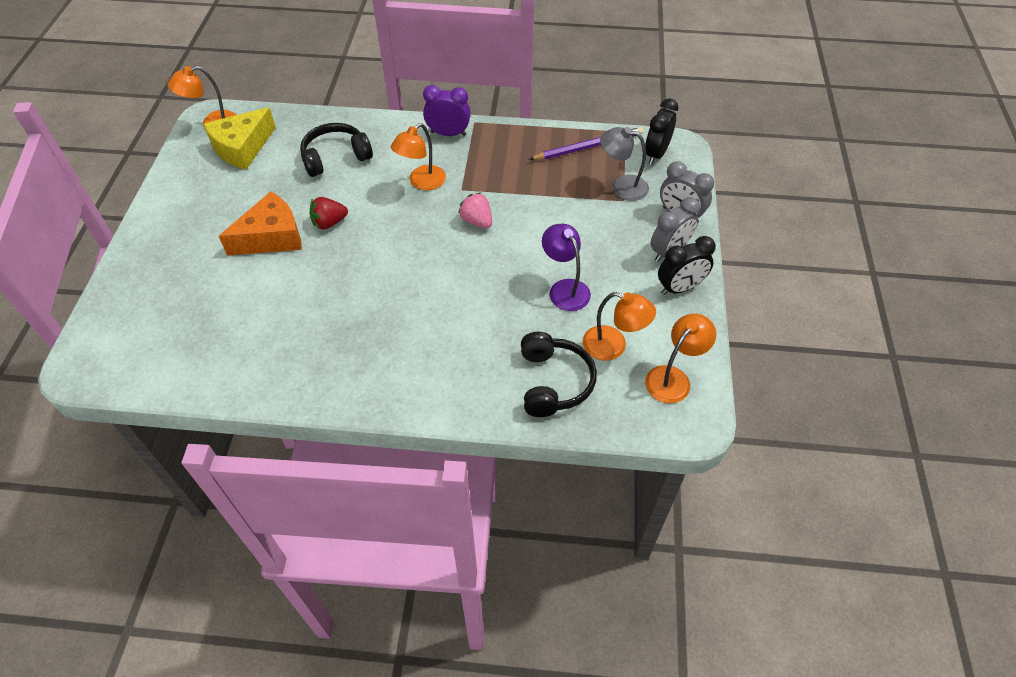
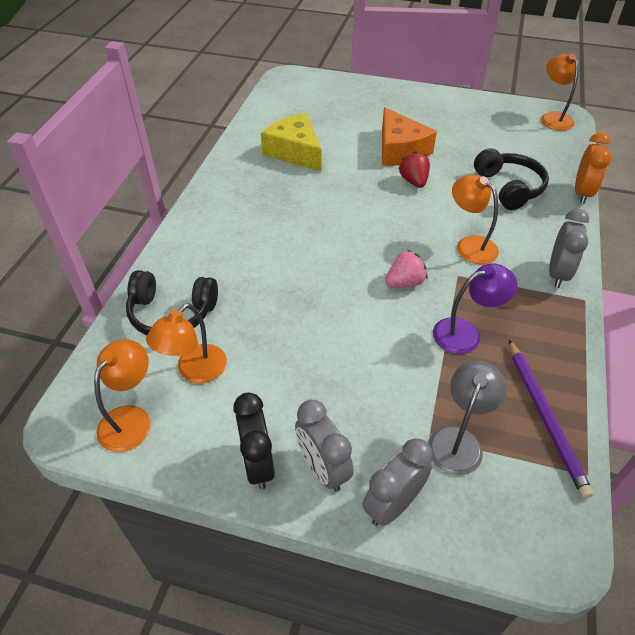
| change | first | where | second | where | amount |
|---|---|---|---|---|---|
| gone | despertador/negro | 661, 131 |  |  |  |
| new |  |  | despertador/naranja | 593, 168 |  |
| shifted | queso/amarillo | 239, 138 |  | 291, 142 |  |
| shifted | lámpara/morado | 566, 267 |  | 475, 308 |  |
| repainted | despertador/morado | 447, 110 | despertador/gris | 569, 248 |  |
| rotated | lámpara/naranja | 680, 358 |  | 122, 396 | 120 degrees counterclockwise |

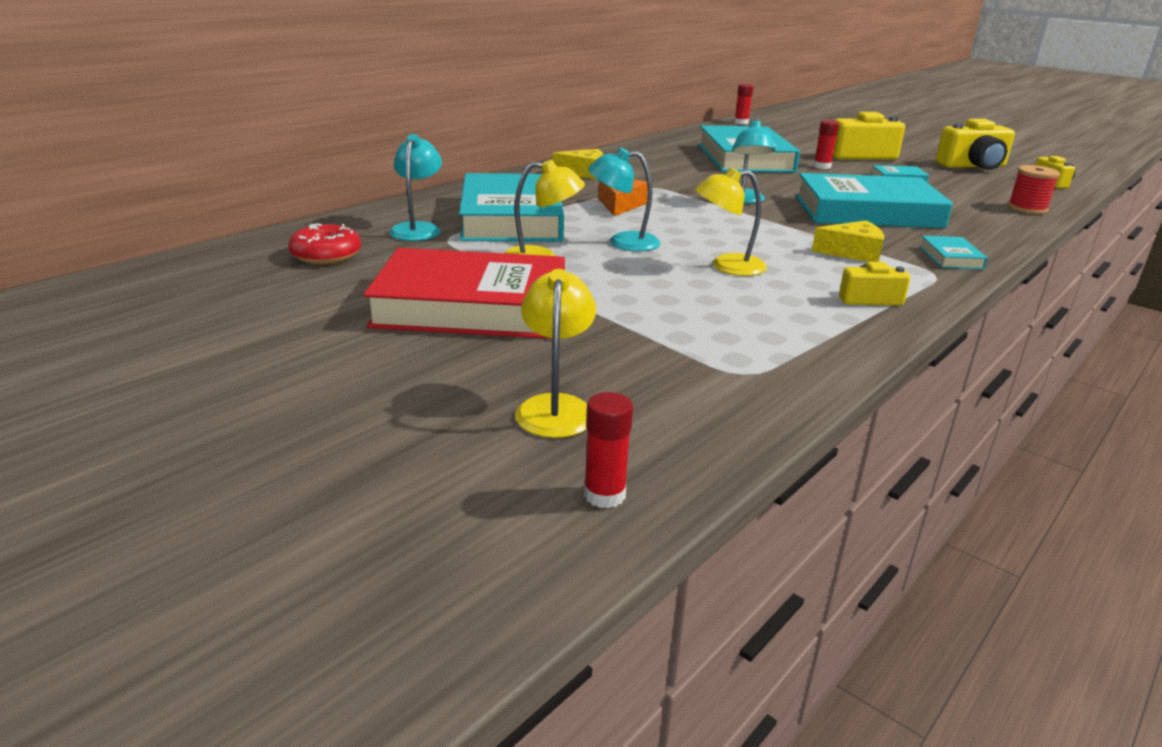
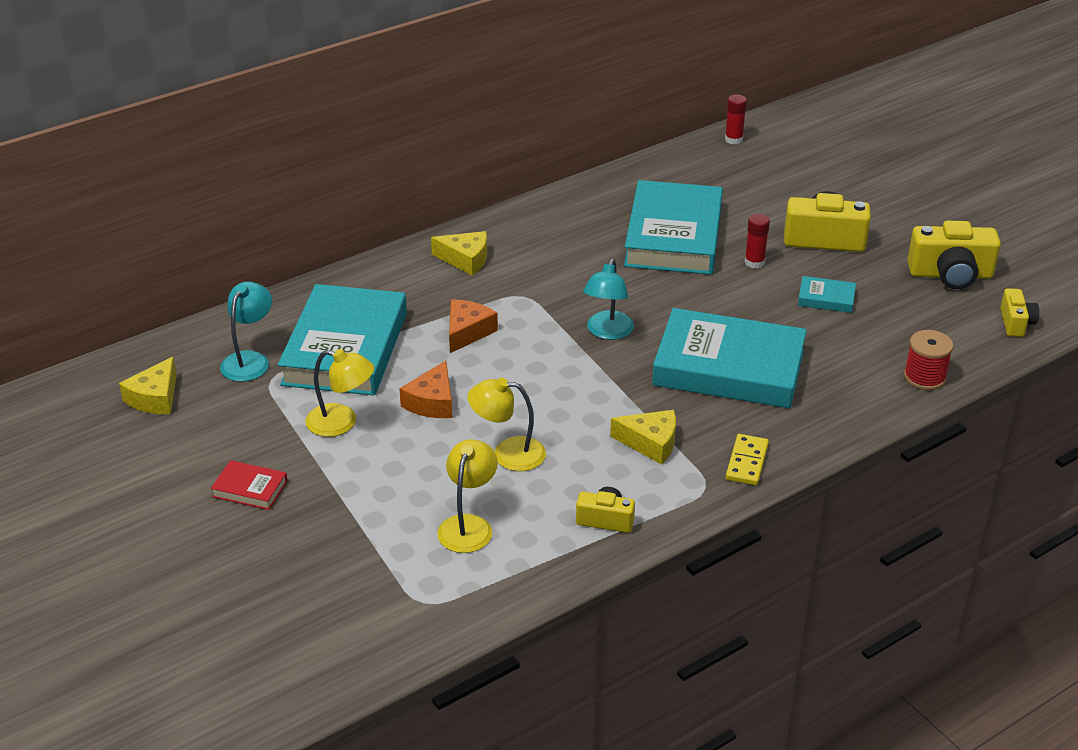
| change | first | where | second | where | amount |
|---|---|---|---|---|---|
| gone | barra de pegamento/rojo | 608, 450 |  |  |  |
| shifted | lámpara/amarillo | 555, 353 |  | 467, 496 |  |
| swapped | rosquilla/rojo | 324, 243 | queso/amarillo | 148, 385 |  |
| swapped | lámpara/turquesa | 624, 199 | queso/naranja | 425, 389 |  |
| swapped | libro/turquesa | 953, 252 | ficha de dominó/amarillo | 747, 459 |  |
| scaled | libro/rojo | 464, 293 |  | 249, 485 | x0.41 |

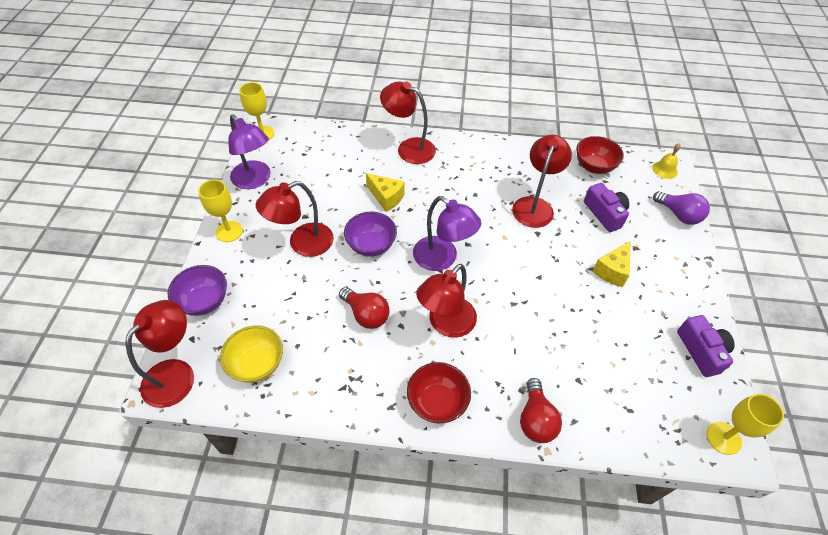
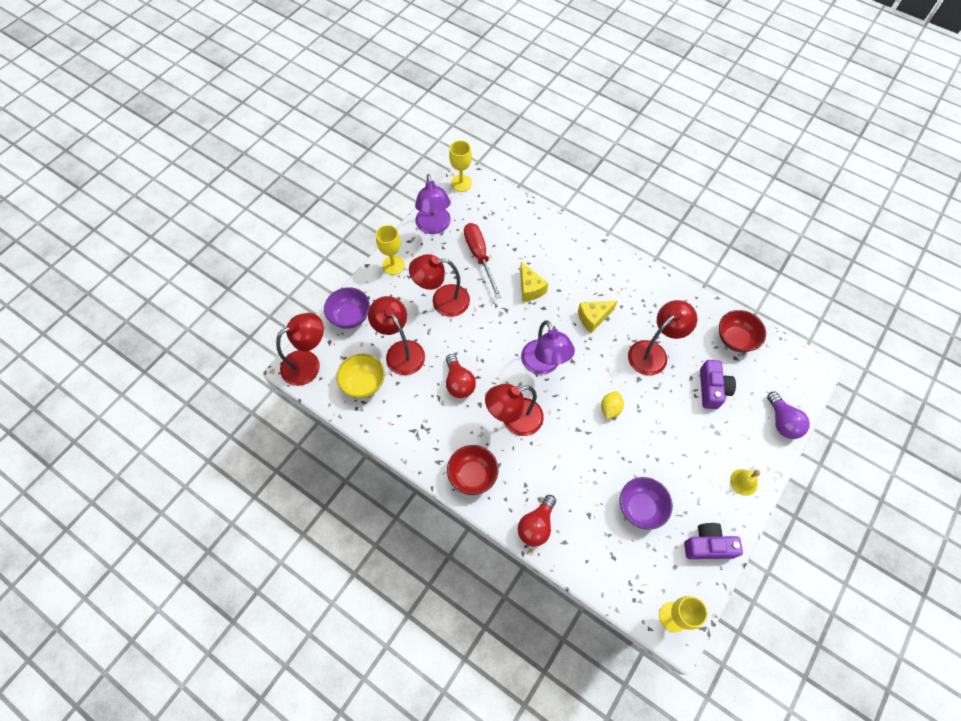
| change | first | where | second | where | amount |
|---|---|---|---|---|---|
| new |  |  | destornillador/rojo | 482, 261 |  |
| new |  |  | limón/amarillo | 612, 405 |  |
| shifted | cuenco/morado | 370, 234 |  | 646, 503 |  |
| shifted | lámpara/rojo | 408, 122 |  | 396, 335 |  |
| shifted | queso/amarillo | 612, 264 |  | 597, 317 |  |
| shifted | campana/amarillo | 666, 161 |  | 745, 482 |  |
| rotated | cámara/morado | 706, 346 |  | 713, 541 | 105 degrees counterclockwise |

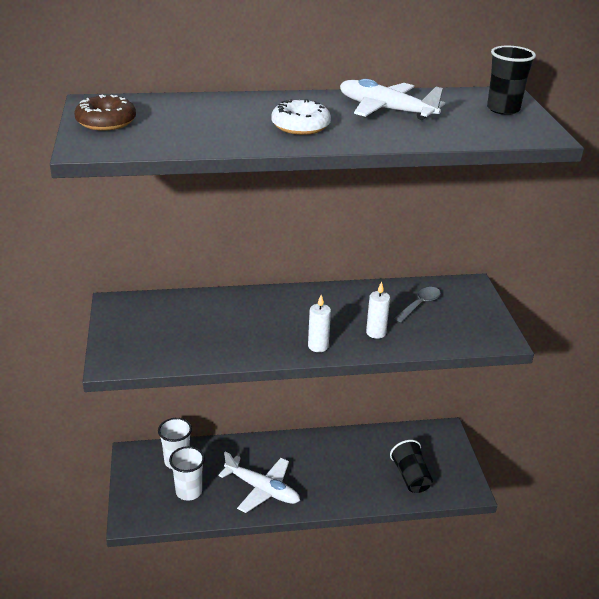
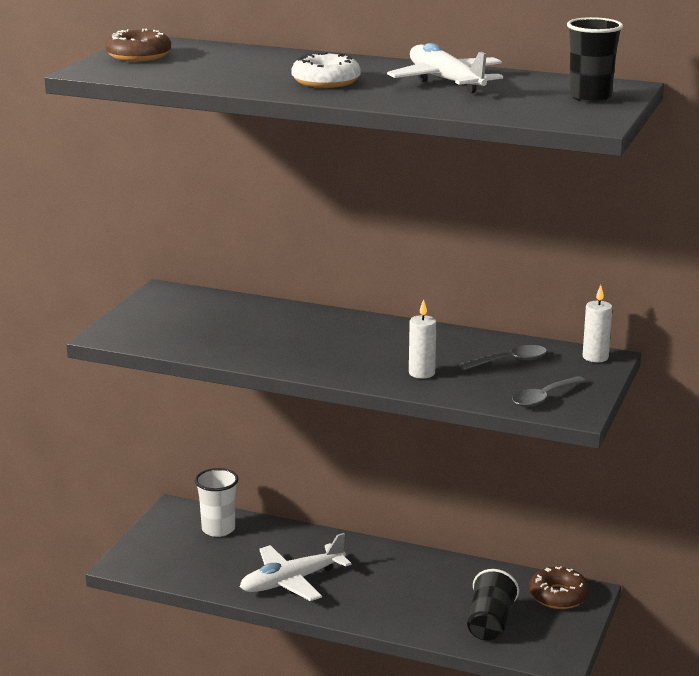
| change | first | where | second | where | amount |
|---|---|---|---|---|---|
| gone | vaso/blanco | 187, 473 |  |  |  |
| new |  |  | cuchara/gris | 549, 391 |  |
| new |  |  | rosquilla/marrón | 559, 587 |  |
| shifted | vela/blanco | 319, 323 |  | 597, 323 |  |
| rotated | avión/blanco | 259, 482 |  | 296, 567 | 90 degrees clockwise |

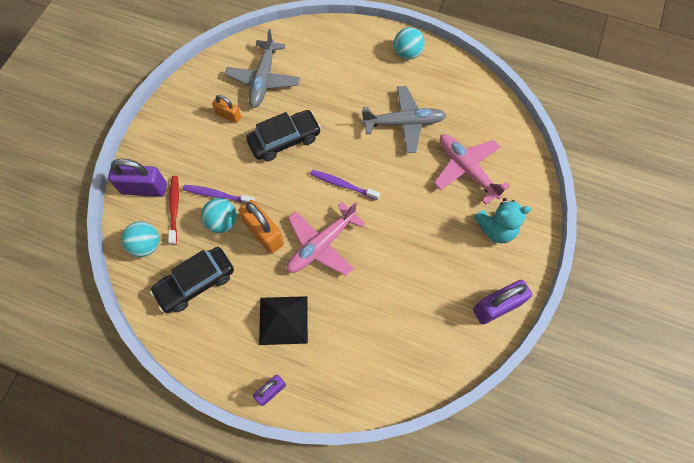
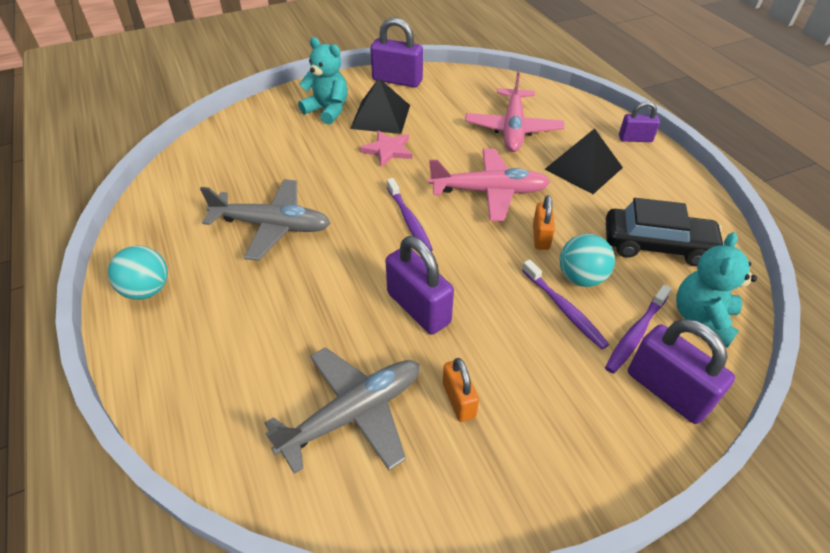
| change | first | where | second | where | amount |
|---|---|---|---|---|---|
| new |  |  | pirámide/negro | 380, 106 |  |
| new |  |  | estrella/rosa | 386, 148 |  |
| shifted | avión/rosa | 472, 169 |  | 514, 111 |  |
| swapped | pelota/turquesa | 140, 239 | osito/turquesa | 716, 290 |  |
| swapped | coche/negro | 283, 135 | candado/morado | 420, 285 |  |
| repainted | cepillo de dientes/rojo | 173, 210 | cepillo de dientes/morado | 638, 329 |  |
| rotated | avión/gris | 403, 119 |  | 265, 220 | 150 degrees clockwise |
| scaled | candado/naranja | 261, 227 |  | 544, 222 | x0.59 |

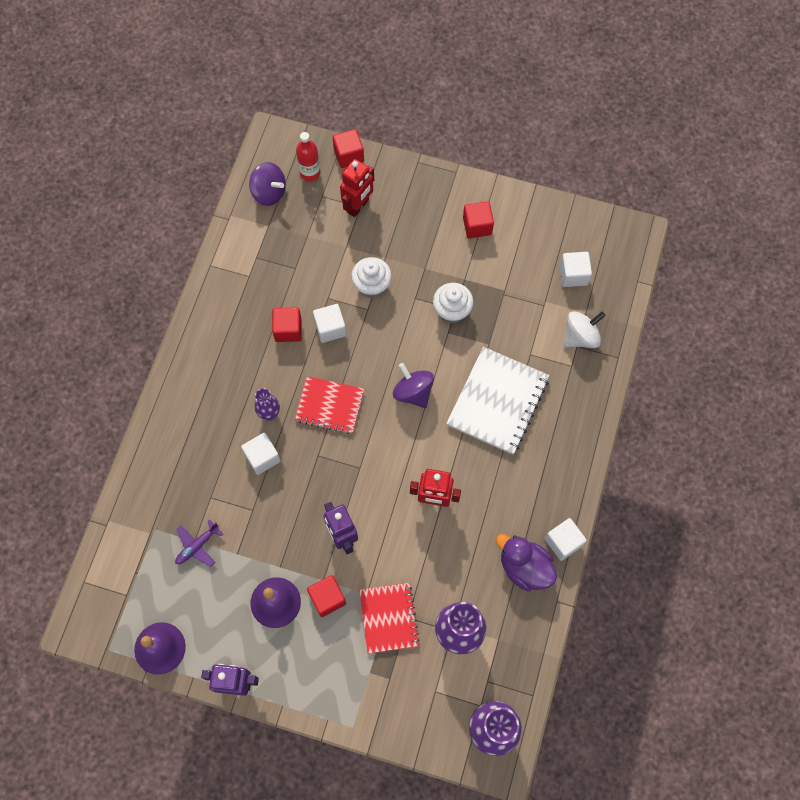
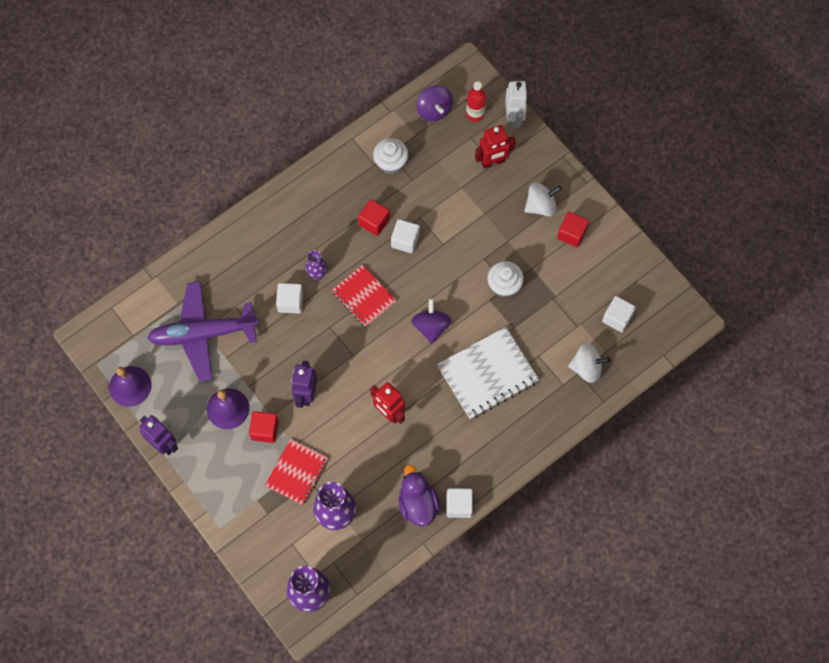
| change | first | where | second | where | amount |
|---|---|---|---|---|---|
| new |  |  | peonza/blanco | 543, 199 |  |
| shifted | magdalena/blanco | 371, 277 |  | 391, 156 |  |
| swapped | cubo/rojo | 348, 148 | robot/blanco | 516, 105 |  |
| scaled | avión/morado | 199, 543 |  | 203, 331 | x2.36 |

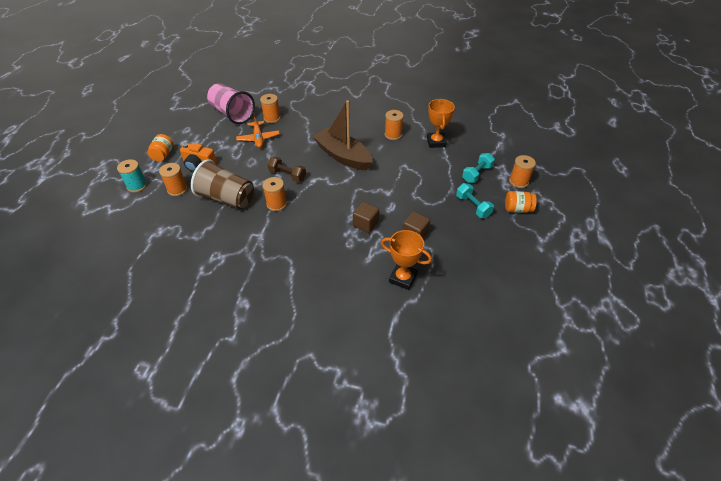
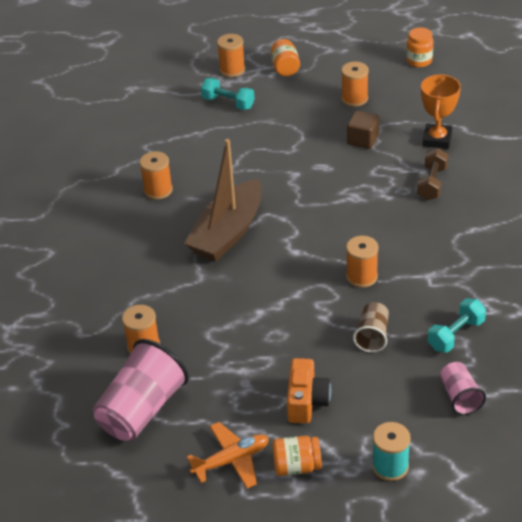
| change | first | where | second | where | amount |
|---|---|---|---|---|---|
| gone | cubo/marrón | 366, 217 |  |  |  |
| gone | trofeo/naranja | 441, 123 |  |  |  |
| new |  |  | tarro/naranja | 420, 47 |  |
| new |  |  | vaso/rosa | 463, 388 |  |
| shifted | carrete/naranja | 173, 179 |  | 355, 84 |  |
| shifted | avión/naranja | 258, 131 |  | 228, 455 |  |
| shifted | mancuerna/marrón | 286, 169 |  | 433, 174 |  |
| shifted | mancuerna/turquesa | 475, 200 |  | 457, 325 |  |
| scaled | vaso/marrón | 222, 184 |  | 371, 327 | x0.53 |

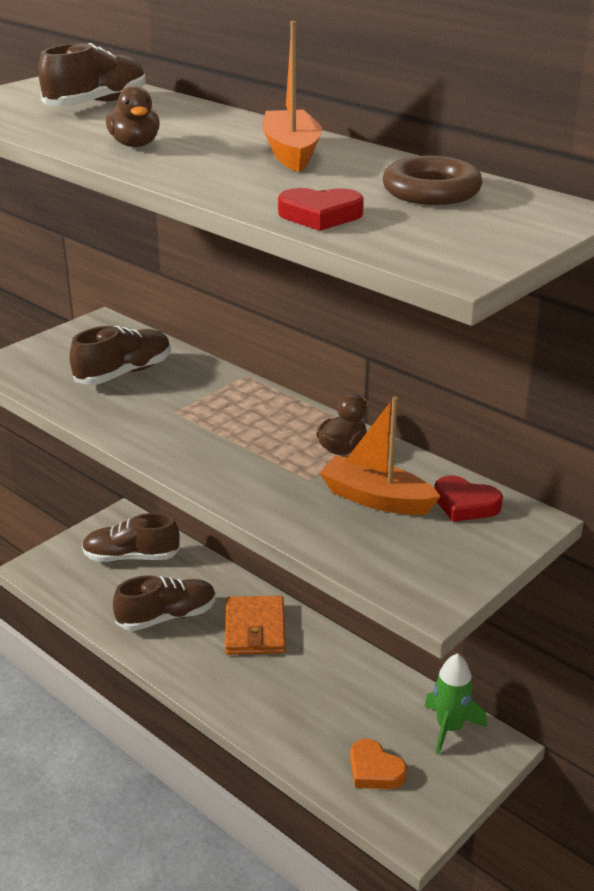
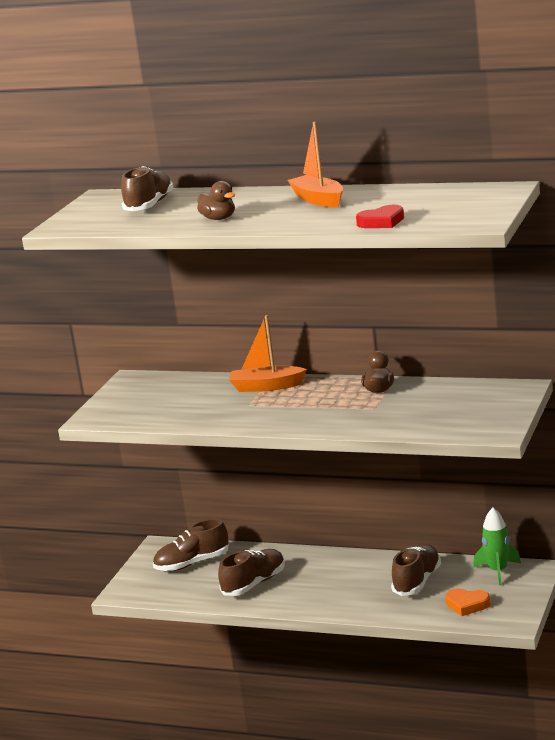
| change | first | where | second | where | amount |
|---|---|---|---|---|---|
| gone | cartera/naranja | 255, 625 |  |  |  |
| gone | anillo/marrón | 432, 180 |  |  |  |
| gone | corazón/rojo | 468, 498 |  |  |  |
| shifted | zapato/marrón | 120, 355 |  | 416, 570 |  |
| shifted | barco/naranja | 380, 455 |  | 268, 353 |  |

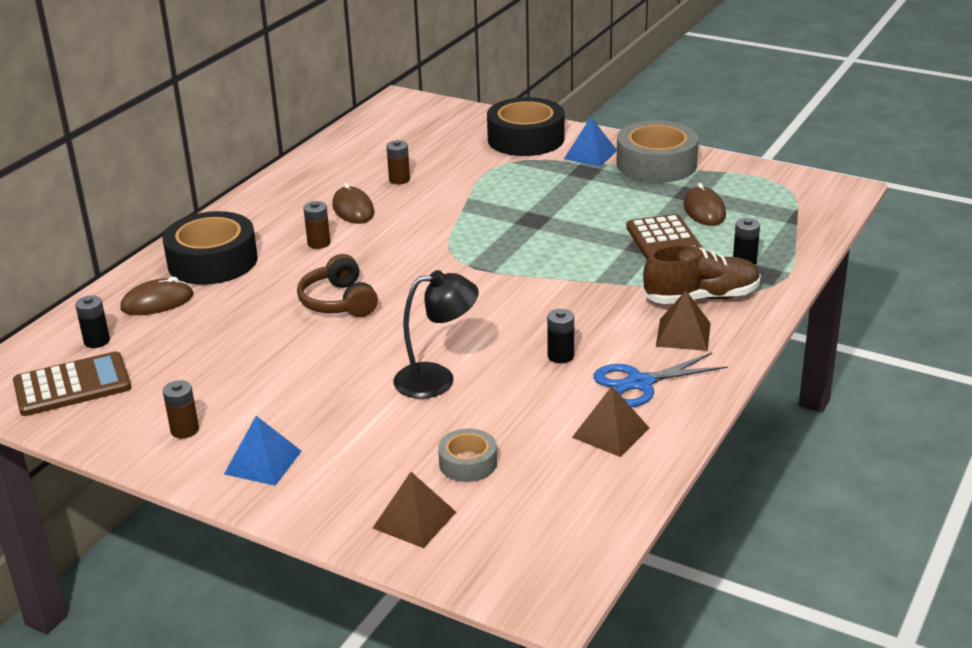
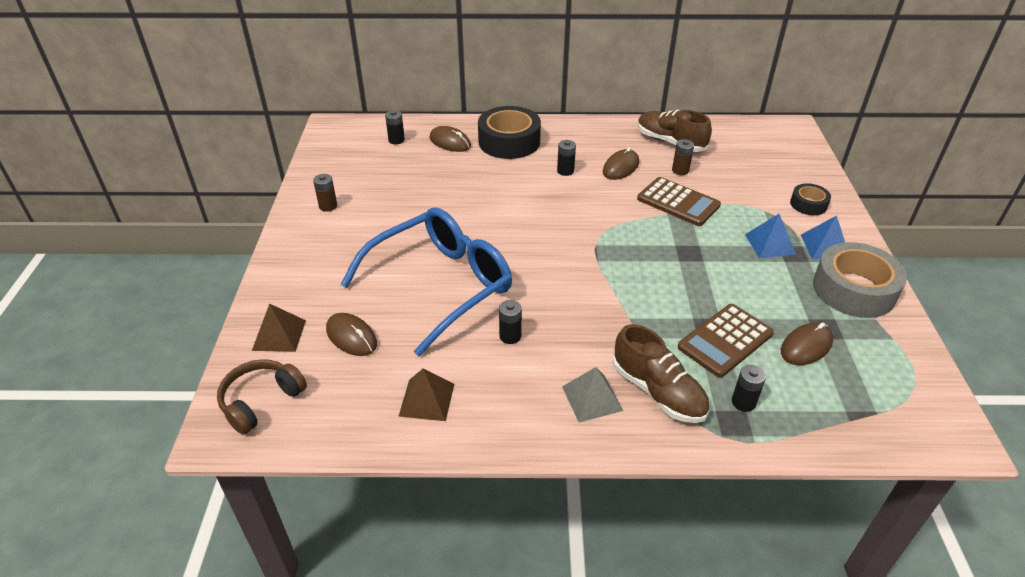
| change | first | where | second | where | amount |
|---|---|---|---|---|---|
| gone | tijeras/azul | 660, 380 |  |  |  |
| new |  |  | zapato/marrón | 675, 131 |  |
| shifted | calculadora/marrón | 72, 383 |  | 679, 201 |  |
| shifted | pirámide/azul | 263, 451 |  | 770, 236 |  |
| shifted | auriculares/marrón | 337, 285 |  | 262, 397 |  |
| swapped | lámpara/negro | 436, 334 | gafas/azul | 426, 281 |  |
| swapped | cinta adhesiva/gris | 467, 455 | ratón/marrón | 351, 334 |  |
| repainted | pila/marrón | 316, 225 | pila/negro | 566, 158 |  |
| repainted | pirámide/marrón | 683, 321 | pirámide/gris | 592, 394 |  |
| scaled | cinta adhesiva/negro | 526, 126 |  | 810, 199 | x0.52 |

